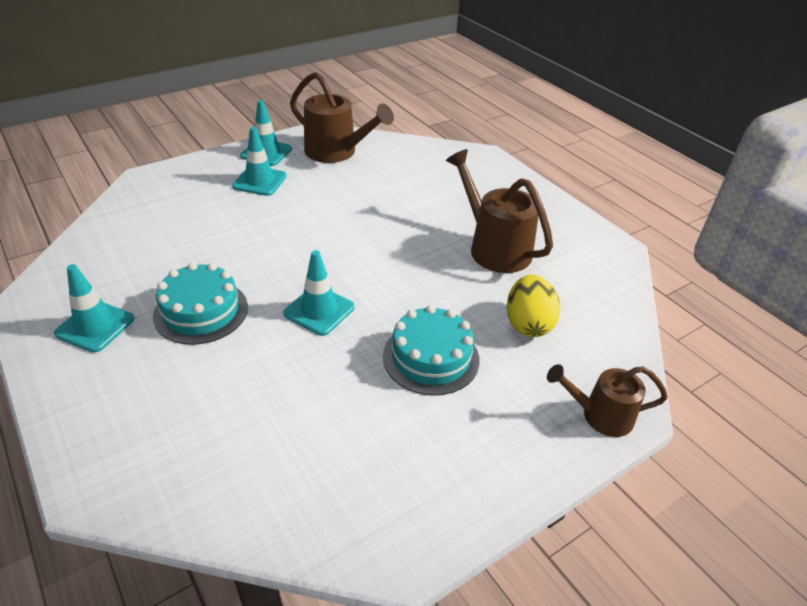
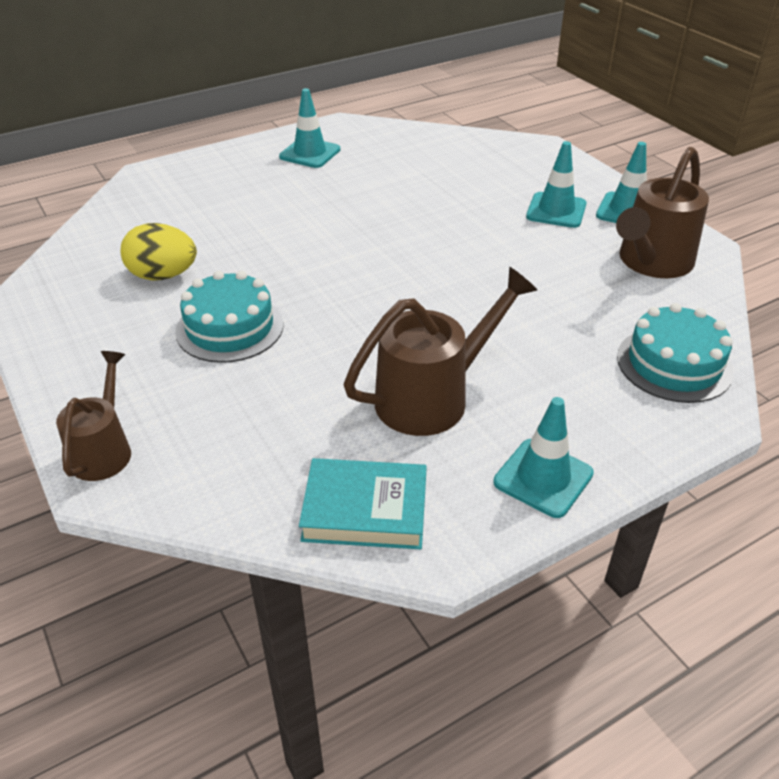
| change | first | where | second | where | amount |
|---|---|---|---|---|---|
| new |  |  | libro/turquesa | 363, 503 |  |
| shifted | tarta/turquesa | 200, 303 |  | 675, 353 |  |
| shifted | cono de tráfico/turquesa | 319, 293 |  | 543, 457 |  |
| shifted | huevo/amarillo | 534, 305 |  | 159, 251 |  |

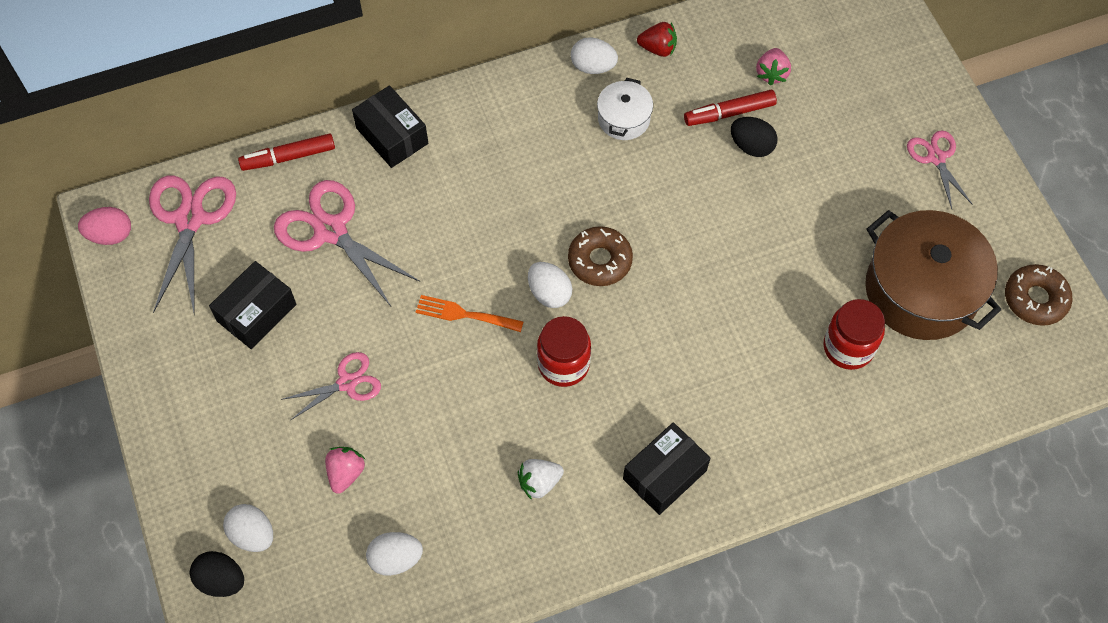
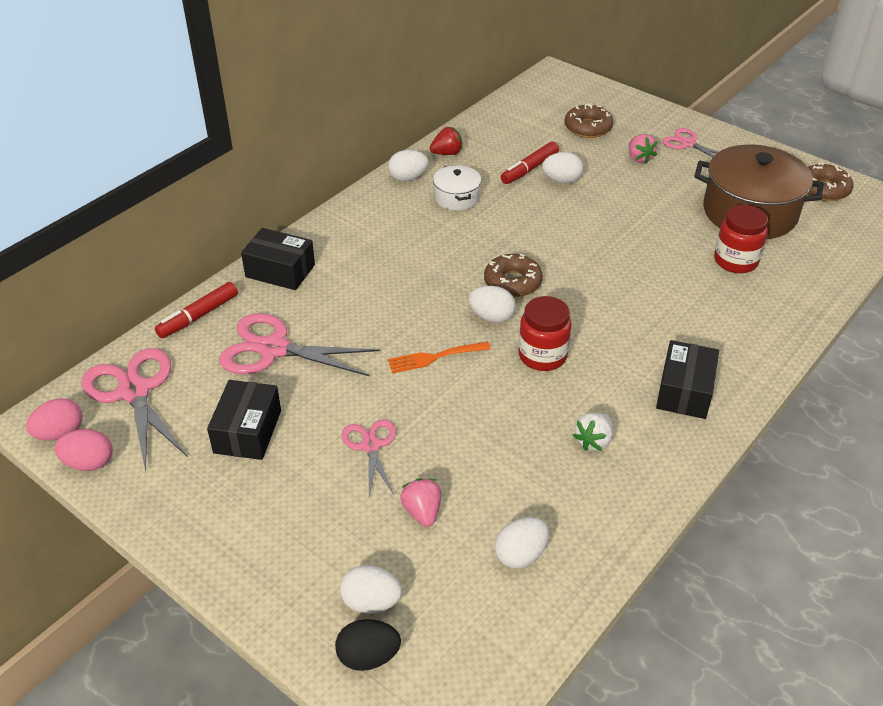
| change | first | where | second | where | amount |
|---|---|---|---|---|---|
| new |  |  | huevo/rosa | 83, 450 |  |
| new |  |  | rosquilla/marrón | 588, 120 |  |
| shifted | fresa/rosa | 773, 66 |  | 643, 148 |  |
| repainted | huevo/negro | 754, 137 | huevo/blanco | 562, 167 |  |
| rotated | tijeras/rosa | 331, 386 |  | 368, 458 | 45 degrees counterclockwise |

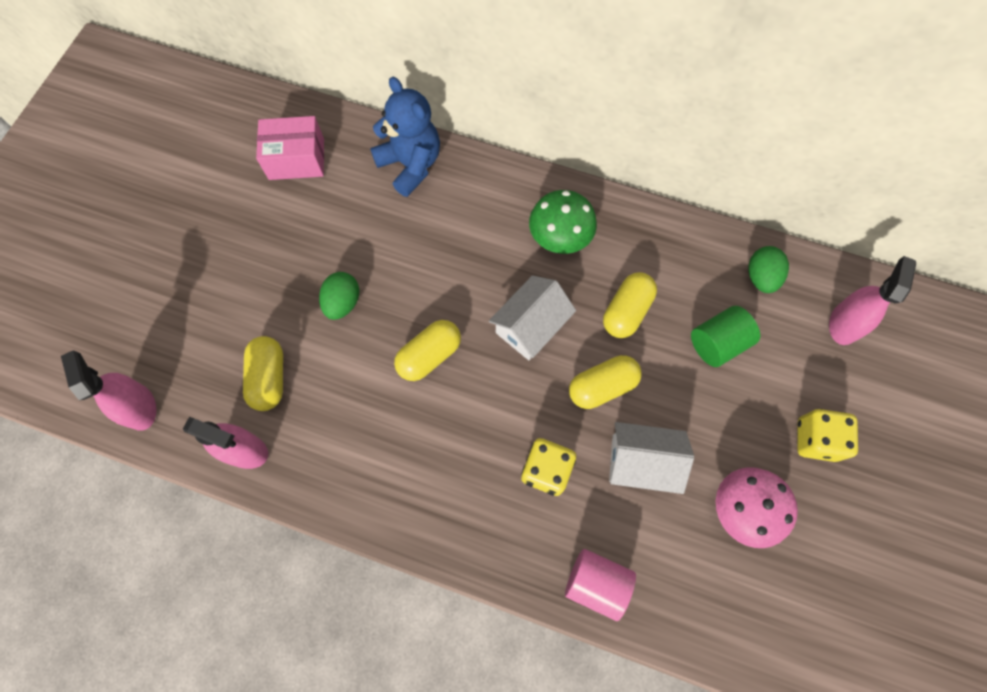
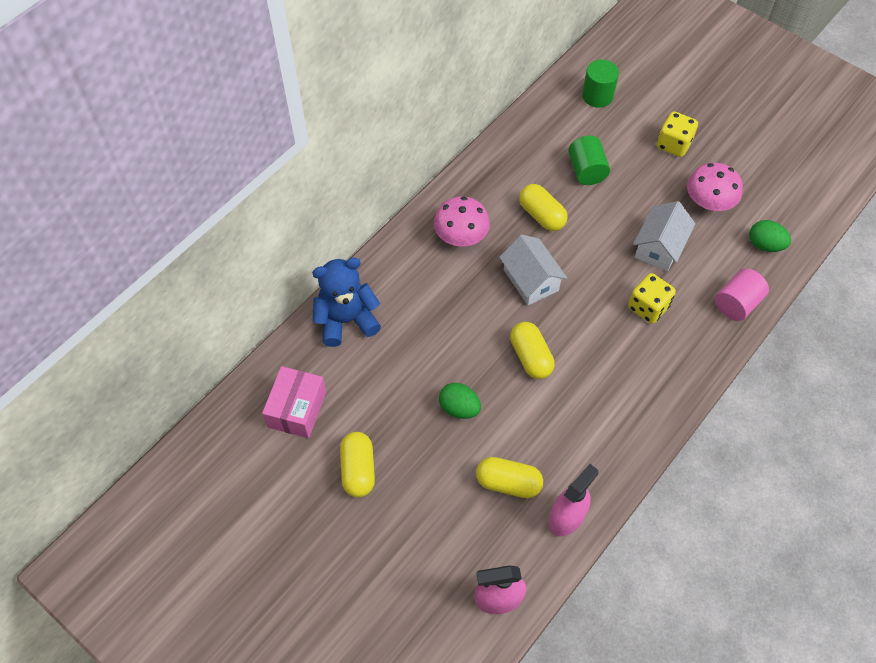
| change | first | where | second | where | amount |
|---|---|---|---|---|---|
| shifted | cápsula/amarillo | 605, 382 |  | 357, 464 |  |
| shifted | huevo/verde | 769, 269 |  | 770, 236 |  |
| swapped | pulverizador/rosa | 872, 300 | cilindro/verde | 600, 84 |  |
| repainted | seta/verde | 563, 222 | seta/rosa | 462, 221 |  |

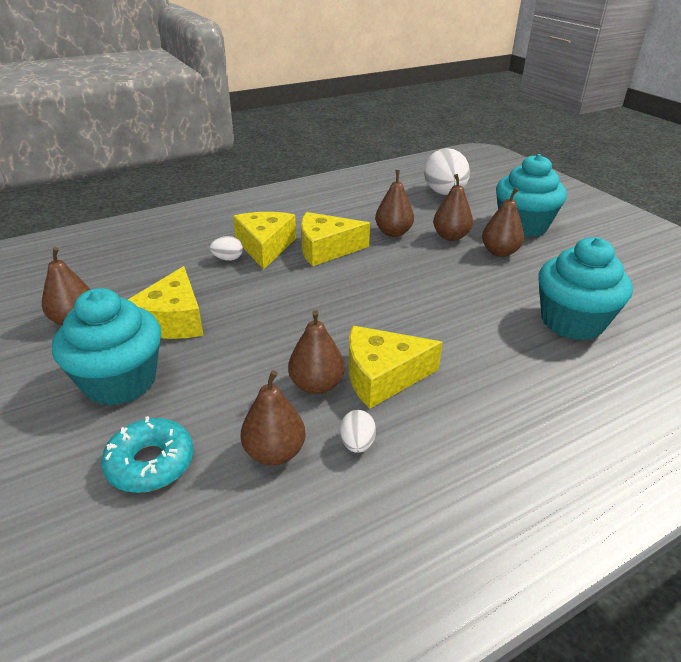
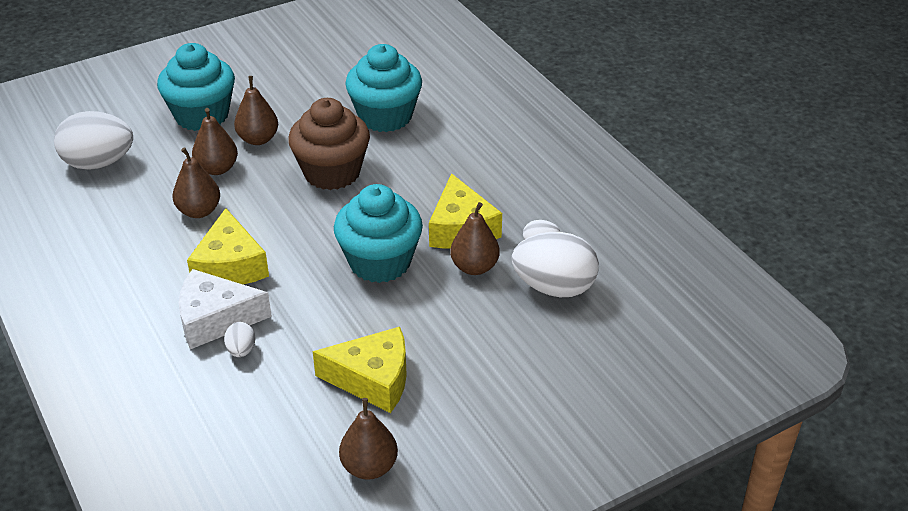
| change | first | where | second | where | amount |
|---|---|---|---|---|---|
| gone | rosquilla/turquesa | 147, 454 |  |  |  |
| new |  |  | magdalena/marrón | 329, 144 |  |
| shifted | magdalena/turquesa | 107, 347 |  | 378, 233 |  |
| swapped | pera/marrón | 273, 417 | huevo/blanco | 555, 264 |  |
| repainted | queso/amarillo | 264, 241 | queso/blanco | 225, 309 |  |

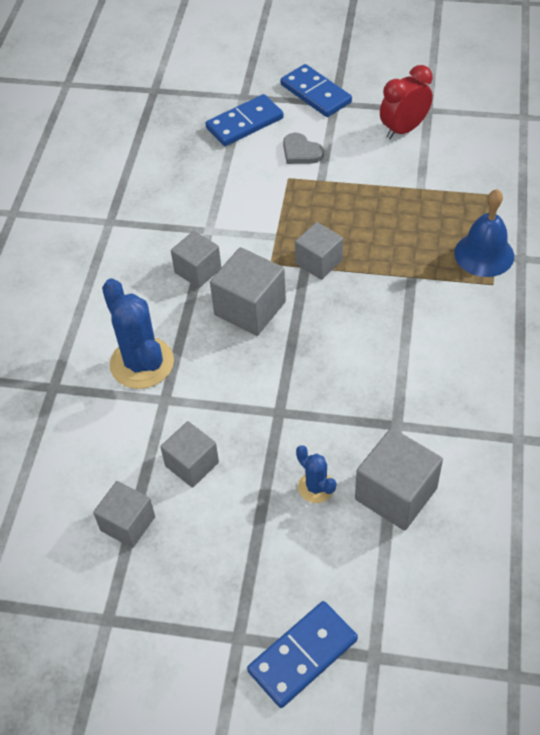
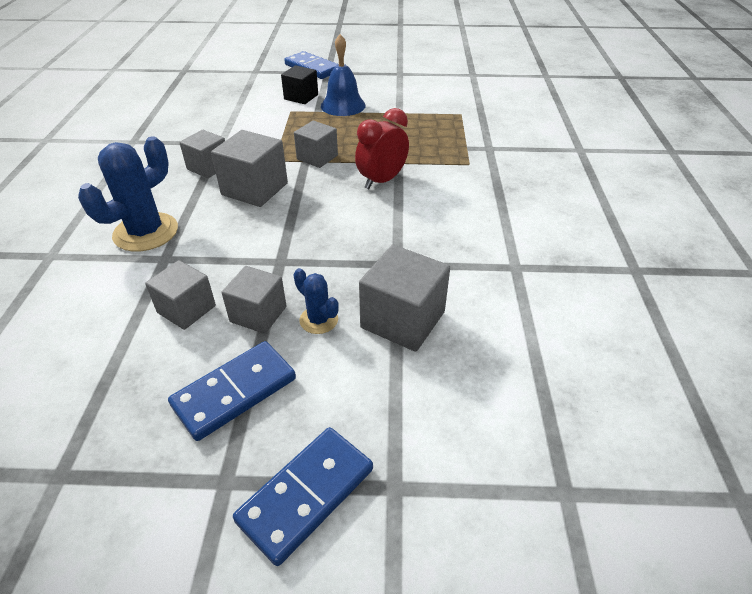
| change | first | where | second | where | amount |
|---|---|---|---|---|---|
| shifted | cubo/gris | 124, 514 |  | 254, 300 |  |
| shifted | ficha de dominó/azul | 244, 120 |  | 232, 391 |  |
| shifted | despertador/rojo | 406, 102 |  | 382, 148 |  |
| shifted | campana/azul | 484, 233 |  | 343, 75 |  |
| swapped | corazón/gris | 303, 148 | cubo/negro | 299, 84 |  |
| rotated | cactus/azul | 138, 333 |  | 128, 194 | 75 degrees clockwise |

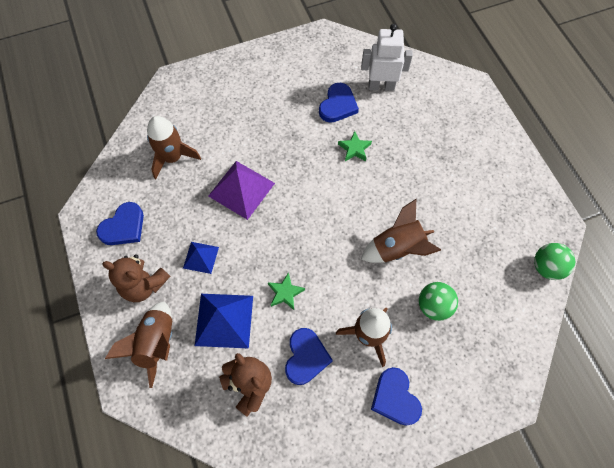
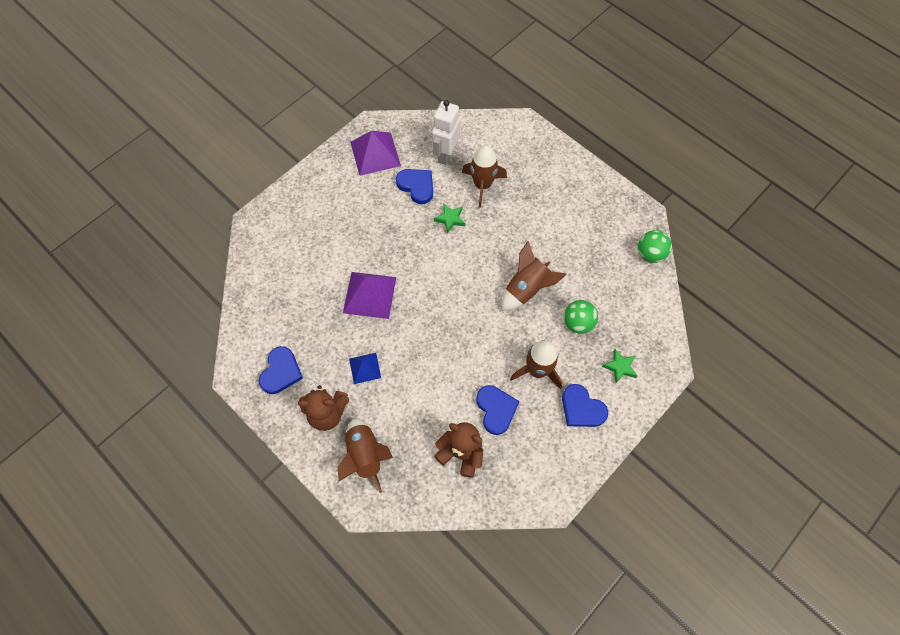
| change | first | where | second | where | amount |
|---|---|---|---|---|---|
| gone | pirámide/azul | 224, 321 |  |  |  |
| new |  |  | pirámide/morado | 375, 153 |  |
| shifted | cohete/marrón | 174, 147 |  | 484, 176 |  |
| shifted | estrella/verde | 286, 291 |  | 619, 366 |  |
| rotated | corazón/azul | 339, 103 |  | 414, 186 | 45 degrees counterclockwise |
| rotated | robot/blanco | 387, 57 |  | 446, 132 | 45 degrees counterclockwise |

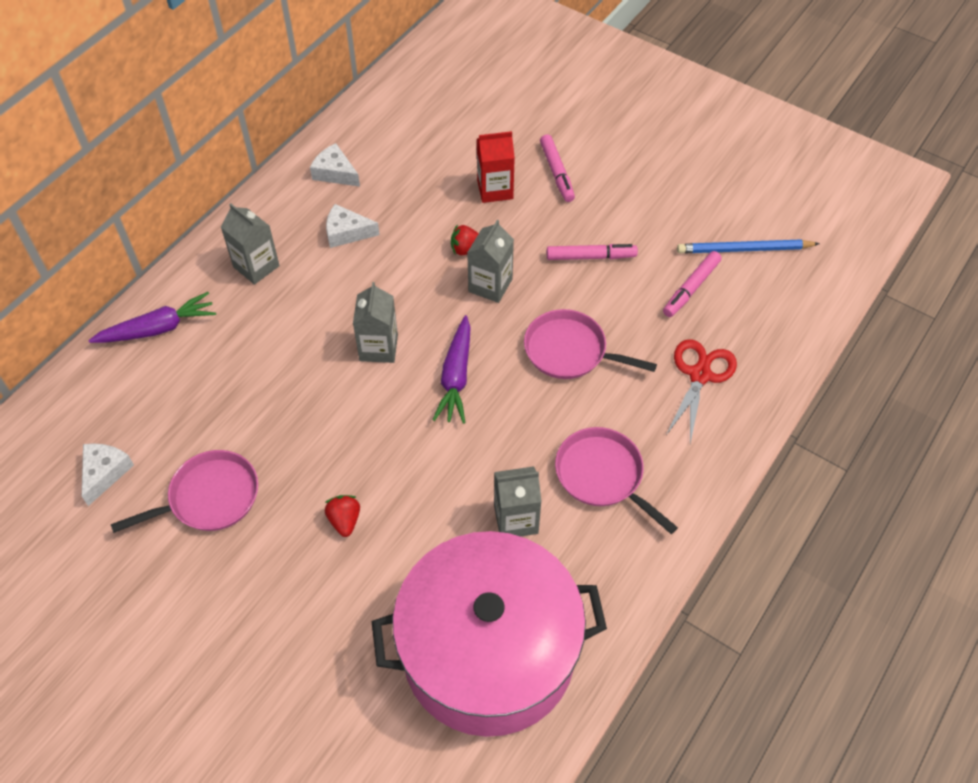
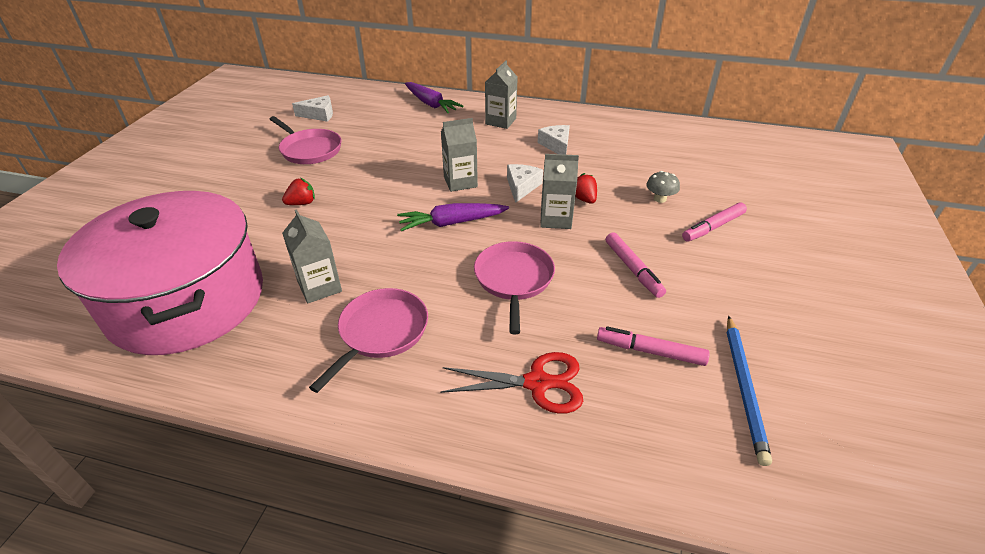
| change | first | where | second | where | amount |
|---|---|---|---|---|---|
| shifted | queso/blanco | 335, 165 |  | 525, 183 |  |
| swapped | cartón de leche/rojo | 496, 167 | seta/gris | 663, 187 |  |
| rotated | lápiz/azul | 748, 246 |  | 749, 391 | 150 degrees counterclockwise |

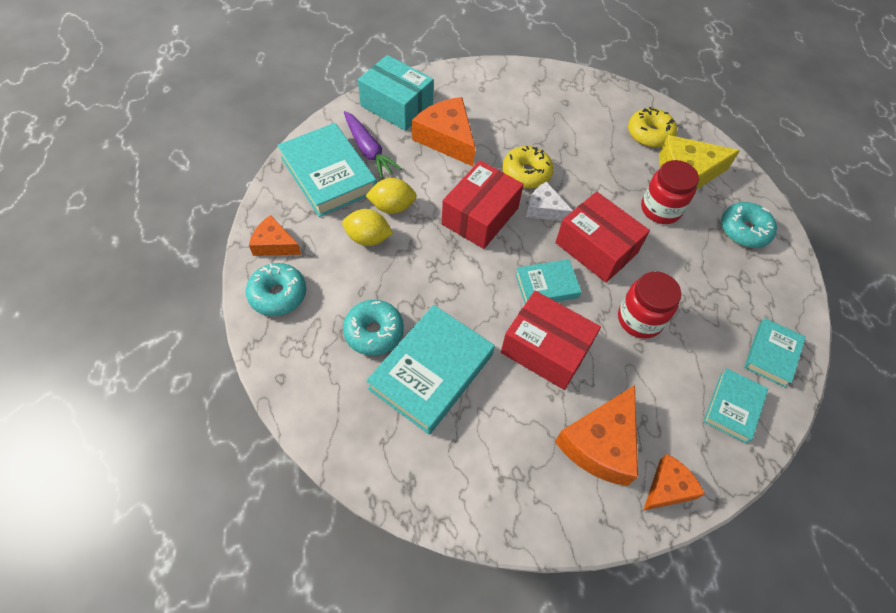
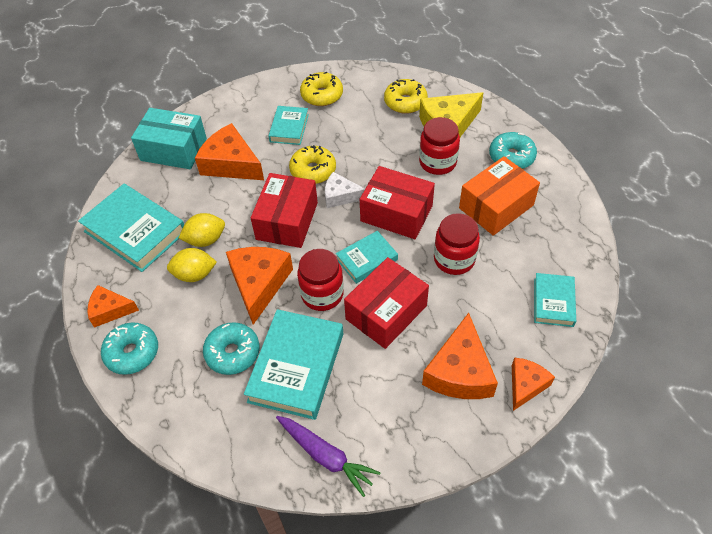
| change | first | where | second | where | amount |
|---|---|---|---|---|---|
| new |  |  | queso/naranja | 259, 286 |  |
| new |  |  | tarro/rojo | 320, 280 |  |
| new |  |  | rosquilla/amarillo | 321, 89 |  |
| new |  |  | caja/naranja | 499, 196 |  |
| shifted | zanahoria/morado | 373, 145 |  | 328, 456 |  |
| shifted | libro/turquesa | 775, 353 |  | 289, 125 |  |
| rotated | caja/rojo | 551, 340 |  | 386, 303 | 60 degrees counterclockwise |

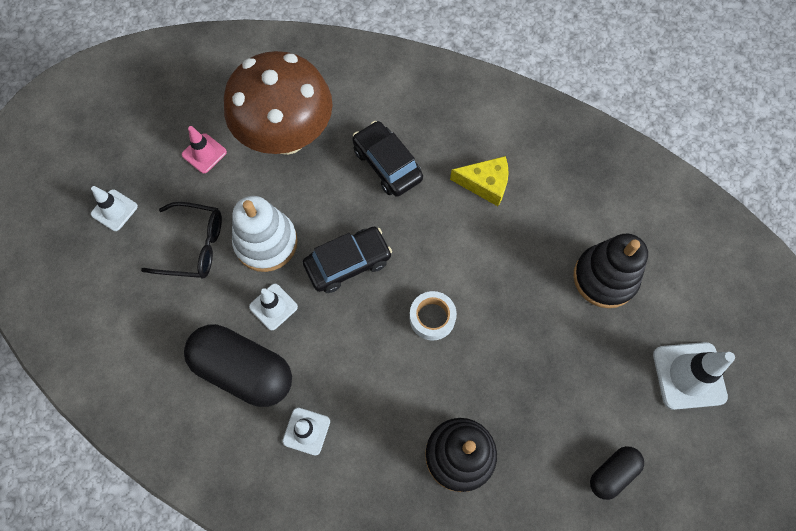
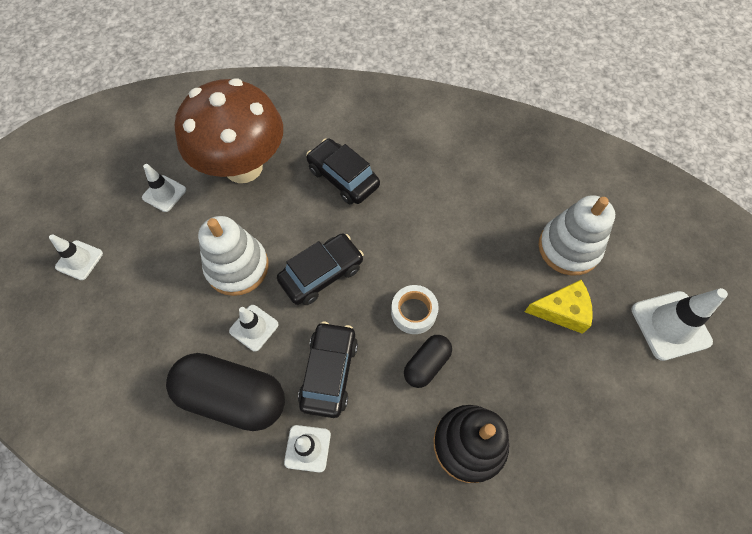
| change | first | where | second | where | amount |
|---|---|---|---|---|---|
| gone | gafas/negro | 181, 240 |  |  |  |
| new |  |  | coche/negro | 328, 370 |  |
| shifted | queso/amarillo | 479, 181 |  | 558, 307 |  |
| shifted | cápsula/negro | 617, 473 |  | 428, 361 |  |
| repainted | cono de tráfico/rosa | 204, 149 | cono de tráfico/blanco | 164, 188 |  |
| repainted | juguete apilable/negro | 610, 271 | juguete apilable/blanco | 576, 235 |  |

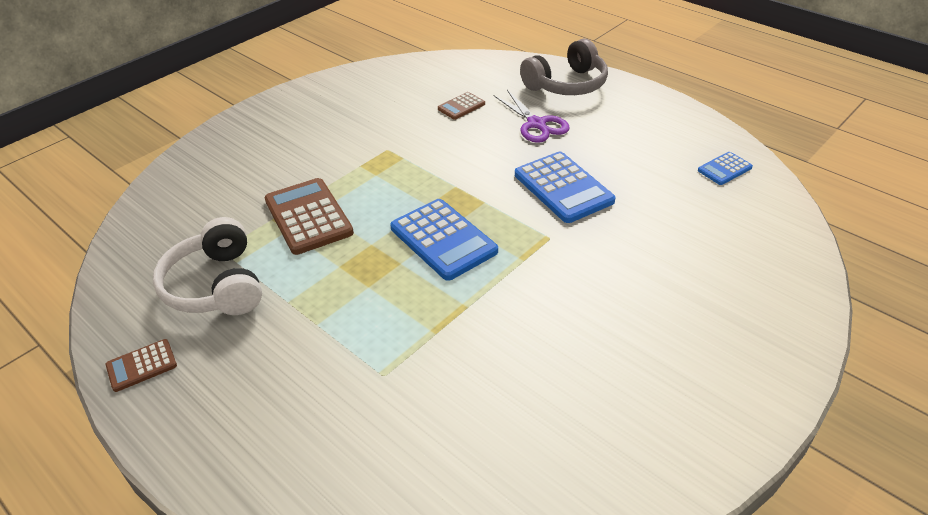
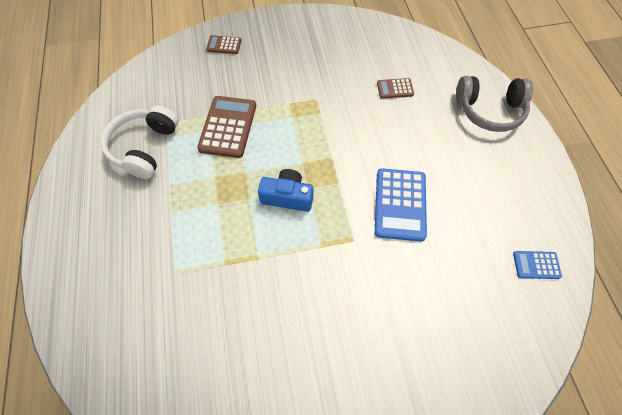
| change | first | where | second | where | amount |
|---|---|---|---|---|---|
| gone | tijeras/morado | 532, 116 |  |  |  |
| shifted | calculadora/marrón | 141, 365 |  | 223, 44 |  |
| swapped | calculadora/azul | 444, 240 | cámara/azul | 285, 190 |  |

